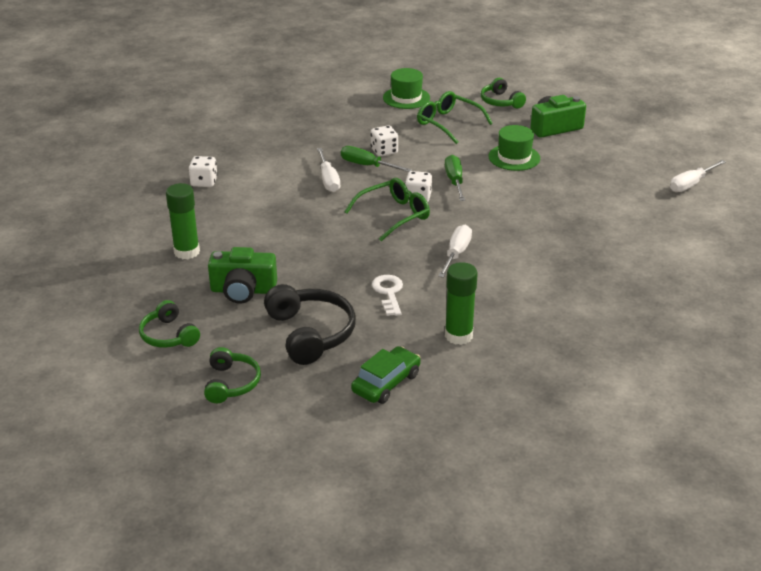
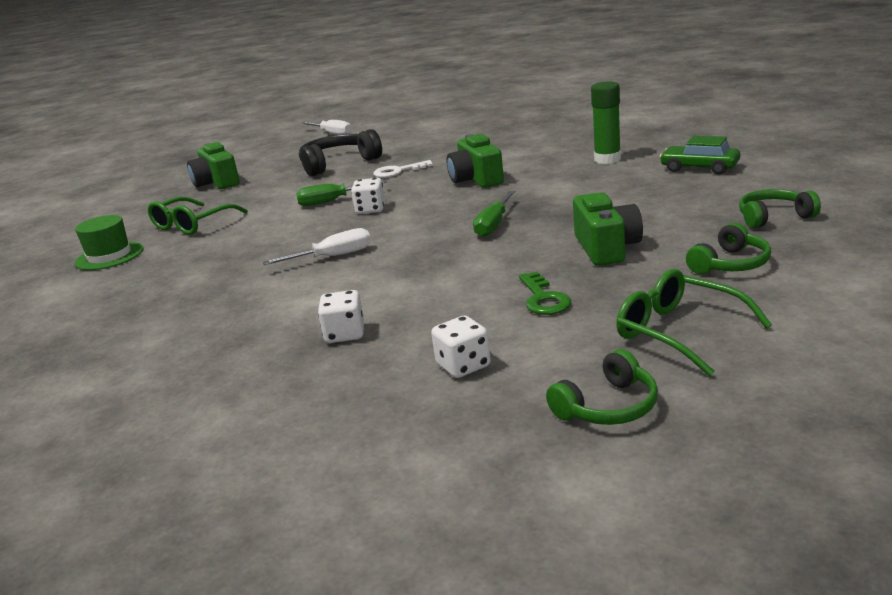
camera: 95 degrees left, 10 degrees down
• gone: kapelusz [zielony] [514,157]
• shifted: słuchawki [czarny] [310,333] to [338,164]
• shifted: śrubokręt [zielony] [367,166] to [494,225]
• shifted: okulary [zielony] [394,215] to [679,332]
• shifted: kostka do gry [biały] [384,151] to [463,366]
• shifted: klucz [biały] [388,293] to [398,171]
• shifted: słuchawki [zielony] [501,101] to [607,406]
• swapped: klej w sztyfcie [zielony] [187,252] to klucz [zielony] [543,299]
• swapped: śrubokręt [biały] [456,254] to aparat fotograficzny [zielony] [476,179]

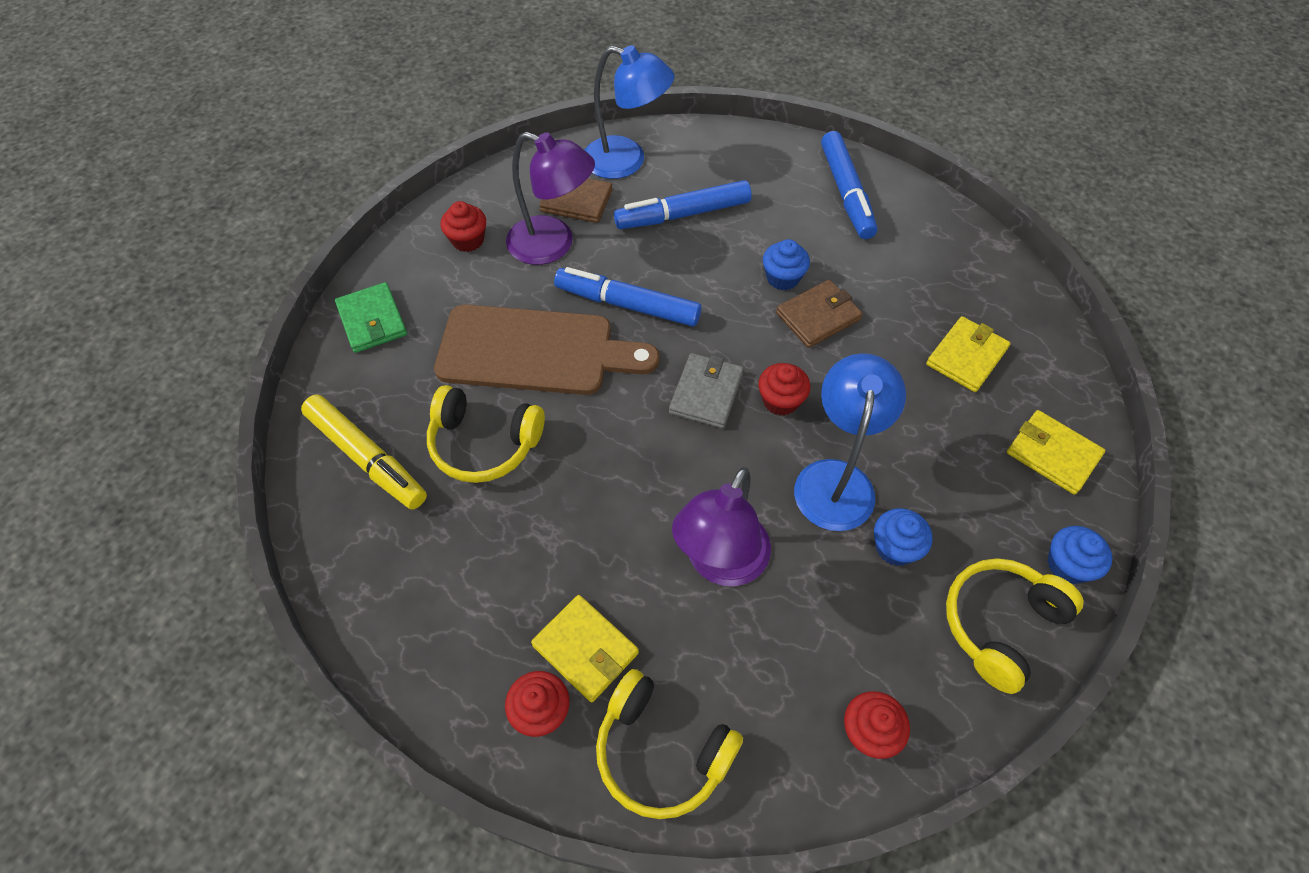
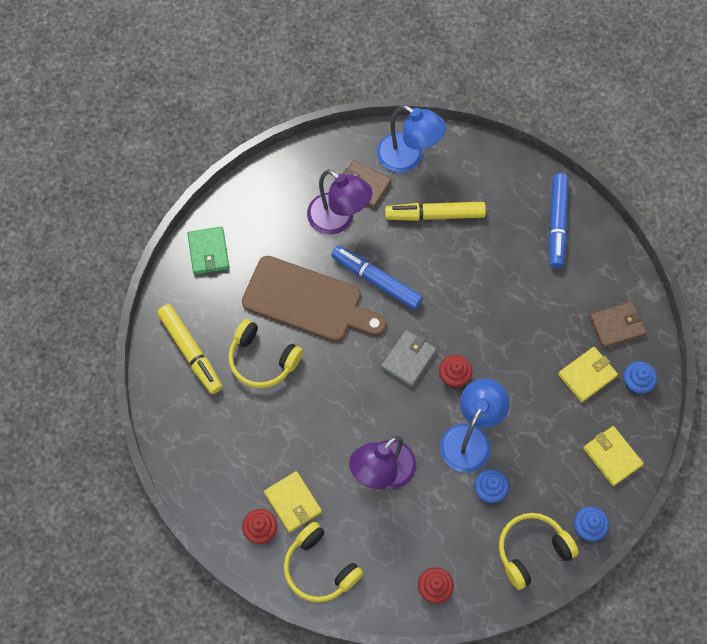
camera: 15 degrees right, 10 degrees up
• gone: muffinka [czerwony] [468,240]
• shifted: muffinka [niebieski] [782,278] to [636,383]
• shifted: portfel [brązowy] [818,316] to [616,326]
• repainted: flamaster [niebieski] [683,214] to flamaster [żółty] [435,215]

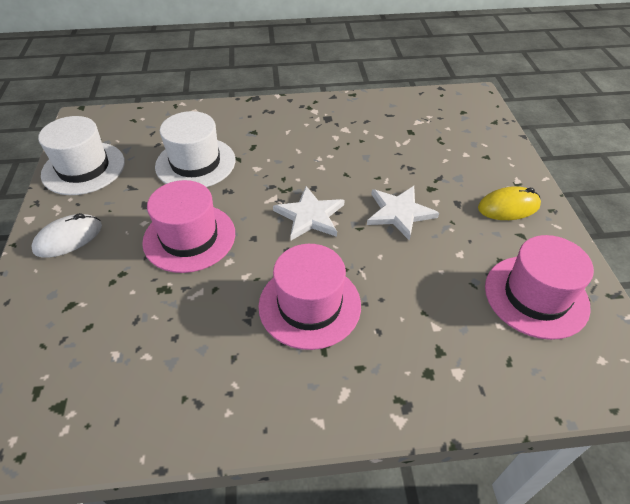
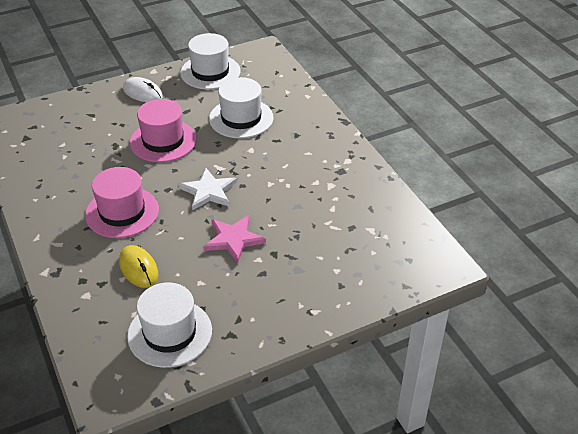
camera: 70 degrees right, 5 degrees down
• shifted: myszka [żółty] [508,207] to [138,268]
• repainted: gwiazda [biały] [399,213] to gwiazda [różowy] [233,239]
• repainted: kapelusz [różowy] [536,296] to kapelusz [biały] [170,333]

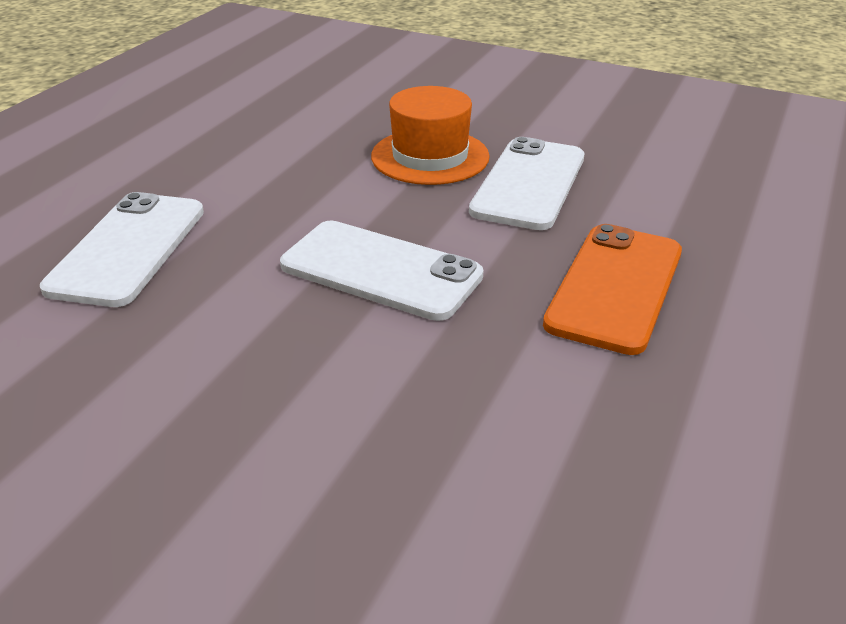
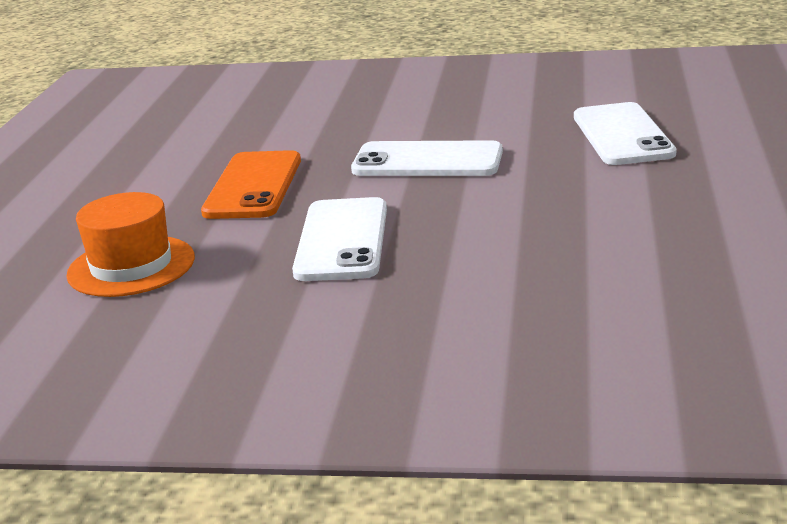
camera: 165 degrees right, 10 degrees down
• shifted: kapelusz [pomarańczowy] [430,156] to [131,266]

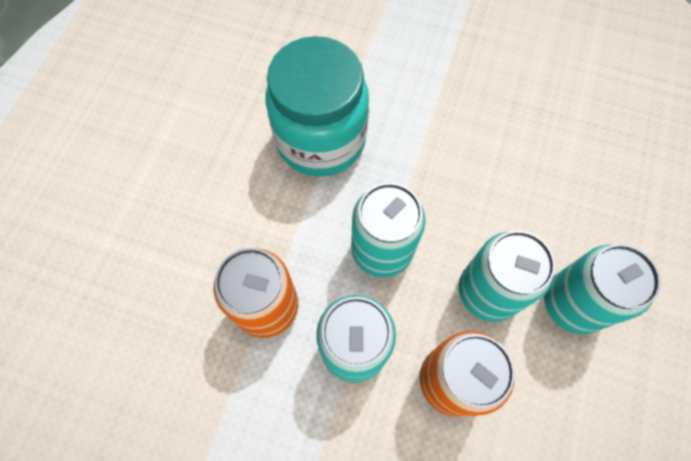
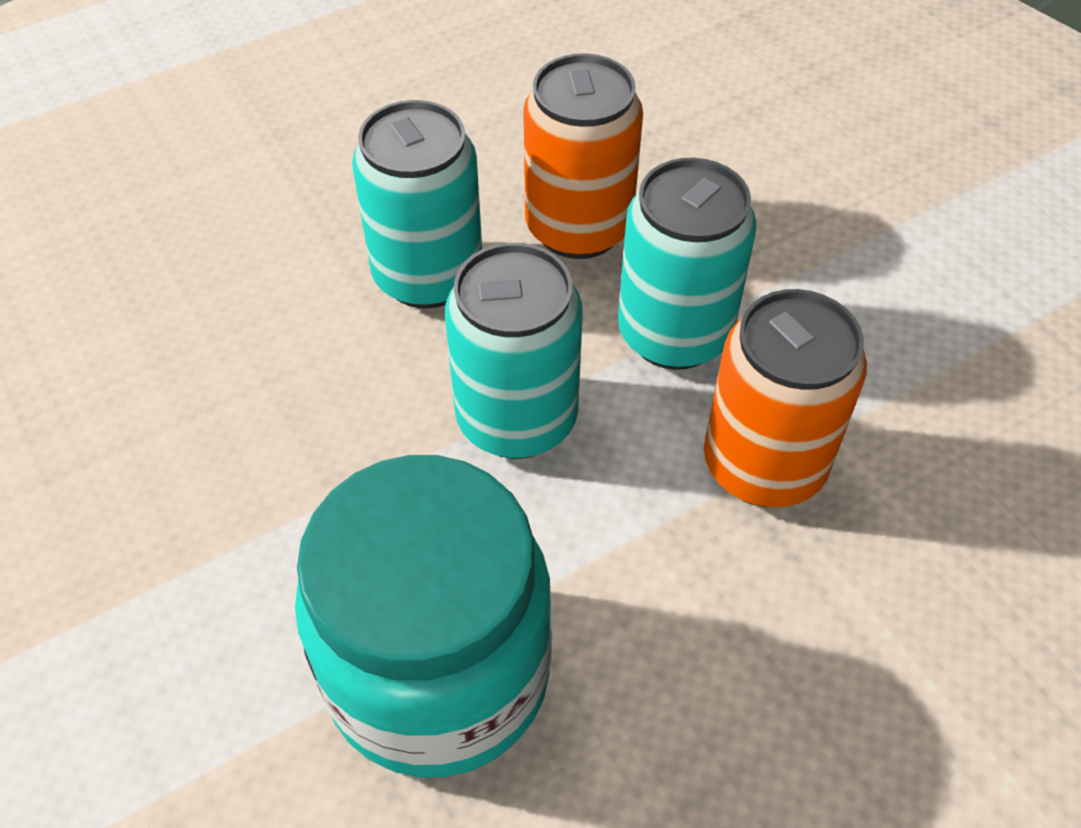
camera: 140 degrees left, 15 degrees down
• gone: puszka [turkusowy] [572,303]

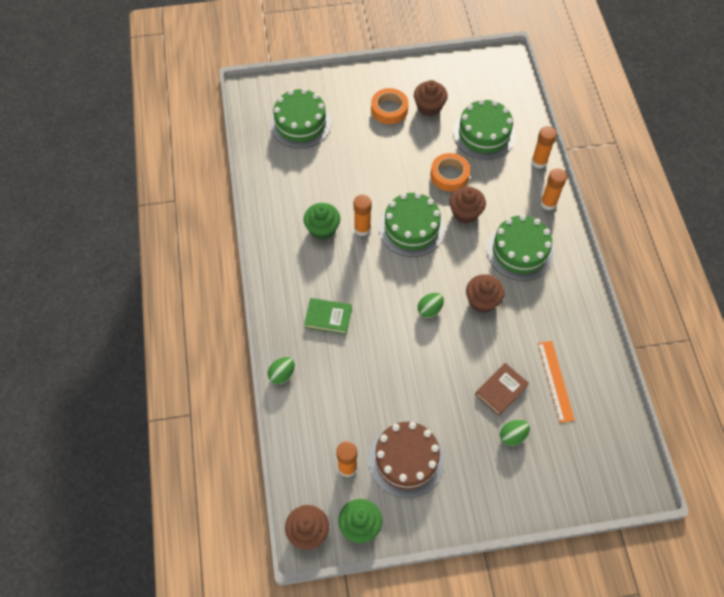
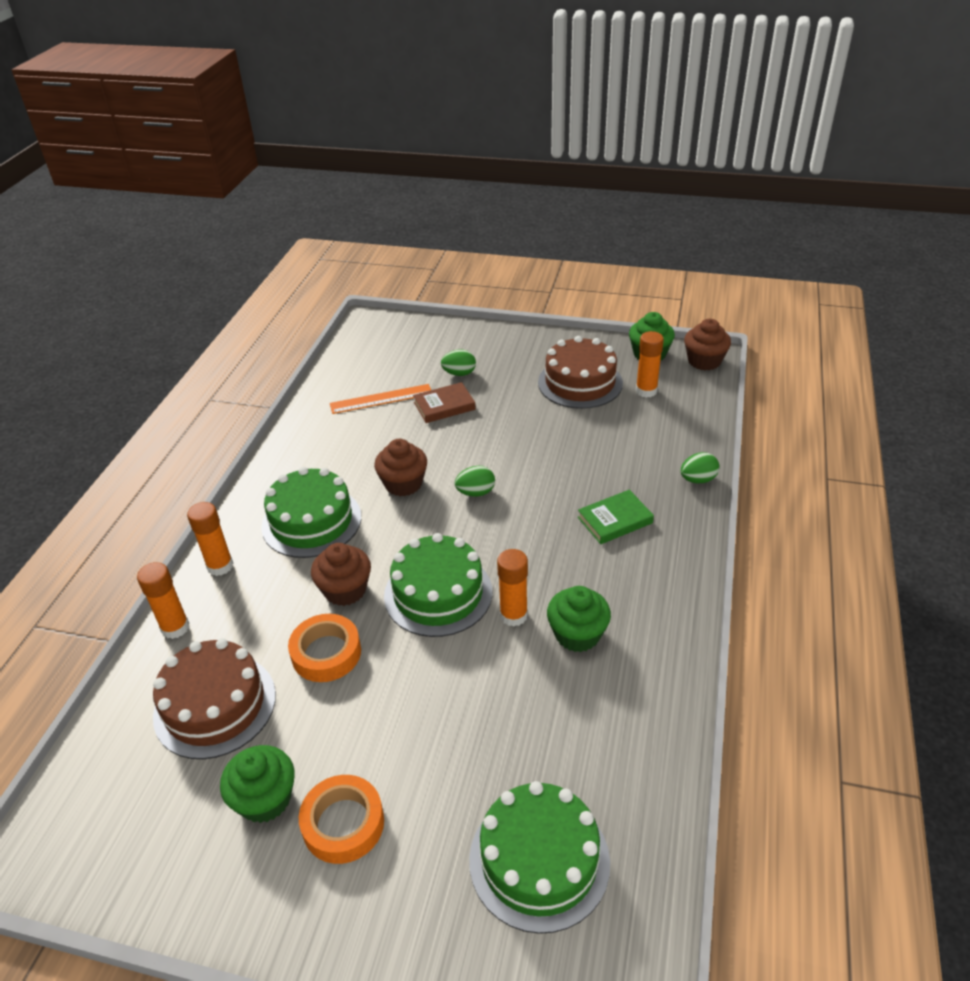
camera: 155 degrees left, 20 degrees down
• repainted: muffinka [brązowy] [429,107] to muffinka [zielony] [265,799]
• repainted: tort [zielony] [484,134] to tort [brązowy] [215,705]
• rotated: książka [zielony] [328,317] = [615,520] 60 degrees counterclockwise
• rotated: linijka [pomarańczowy] [555,381] = [381,399] 60 degrees clockwise

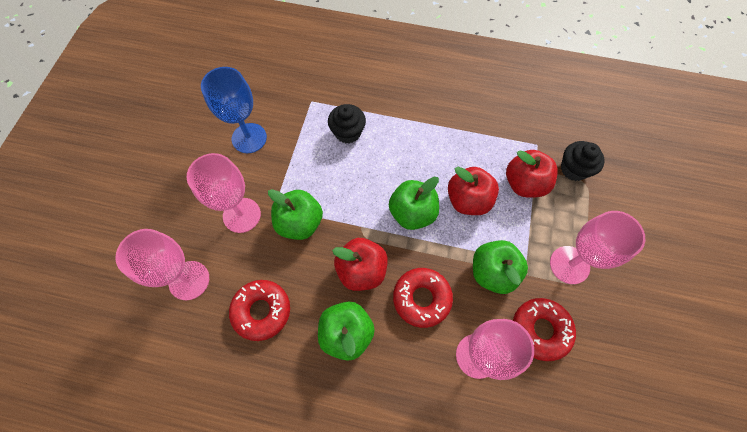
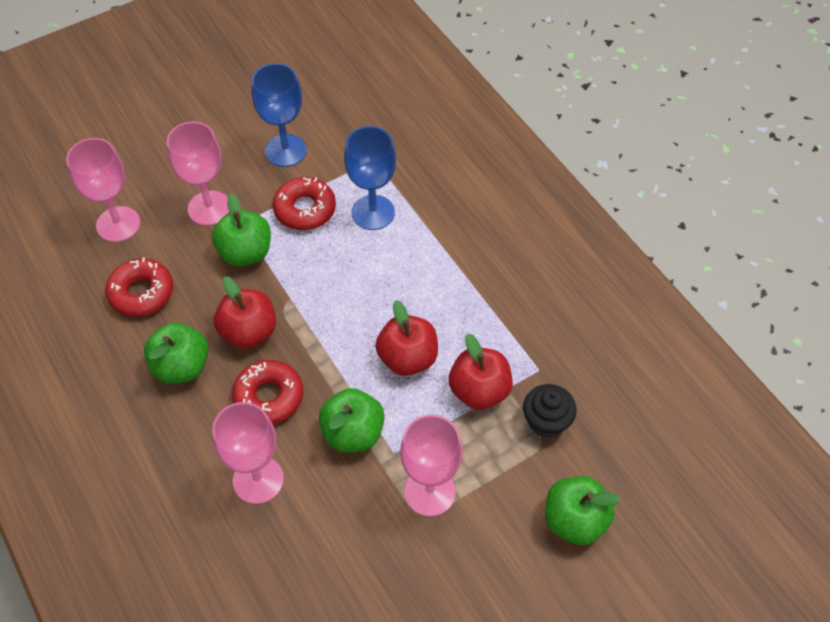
camera: 45 degrees right, 10 degrees down
• shifted: jabłko [zielony] [412,213] to [574,520]
• shifted: donut [czerwony] [540,330] to [305,209]
• swapped: muffinka [czarny] [348,132] to kielich [niebieski] [373,212]

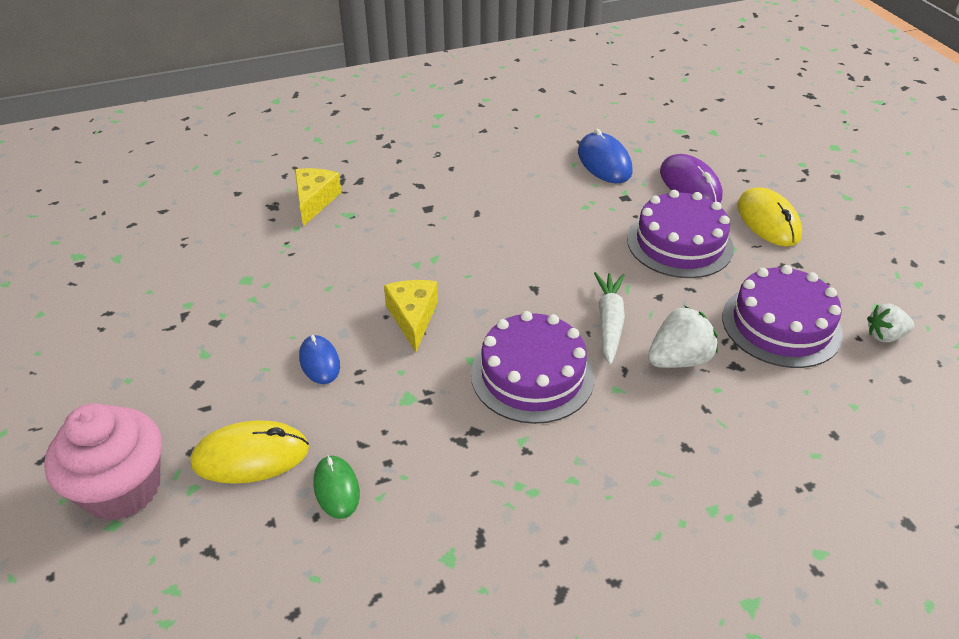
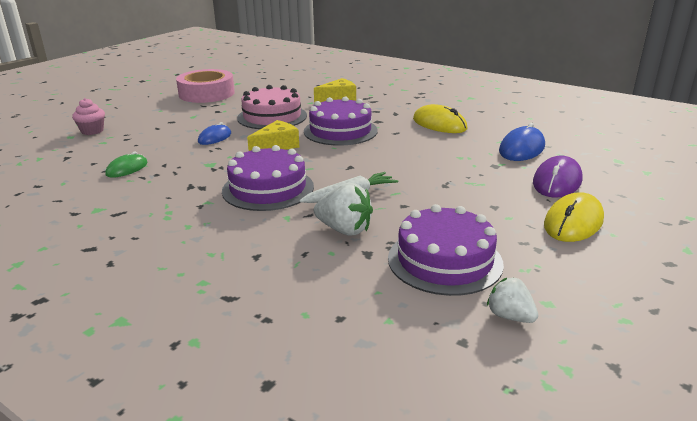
camera: 55 degrees right, 15 degrees down
• new: taśma klejąca [różowy] [206,93]
• new: tort [różowy] [272,117]
• shifted: myszka [żółty] [251,456] to [439,124]
• shifted: tort [fioletowy] [679,243] to [340,131]
• scaled: muffinka [różowy] [122,489] = [92,131] x0.54

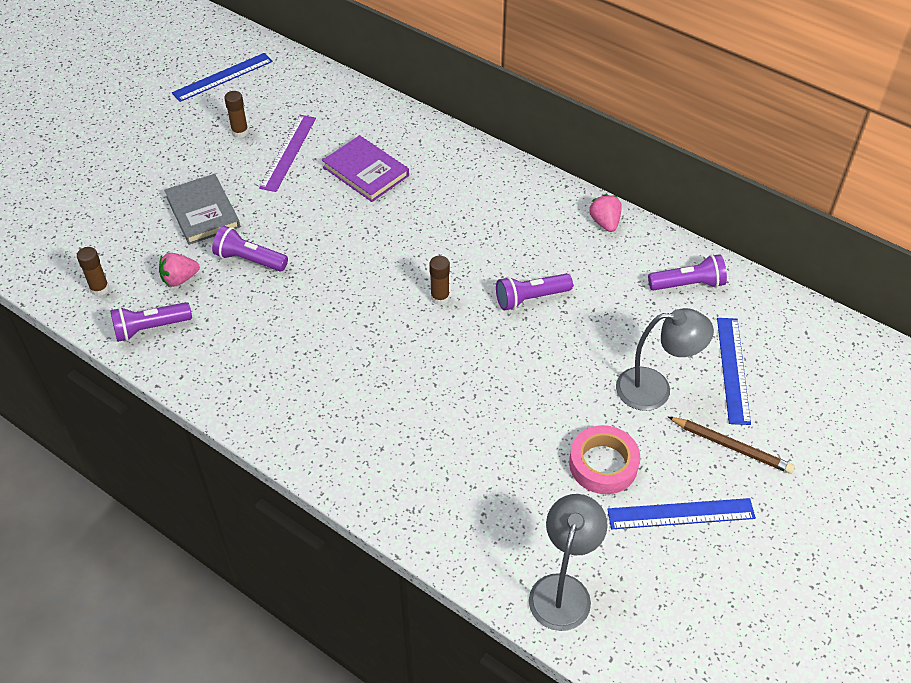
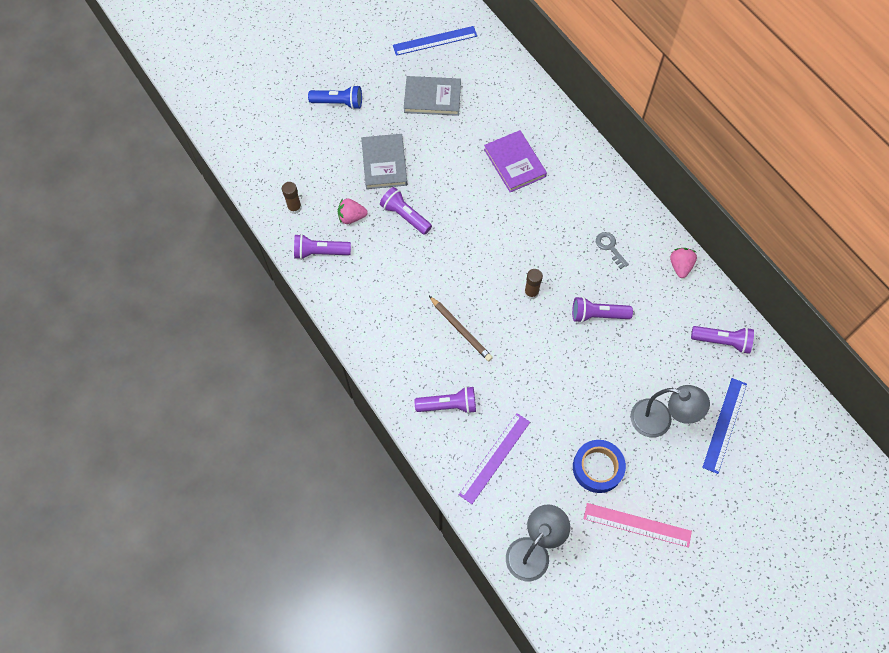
camera: 20 degrees right, 15 degrees up
• new: latarka [niebieski] [338,103]
• new: latarka [fioletowy] [448,405]
• new: klucz [szary] [609,247]
• shifted: linijka [fioletowy] [288,152] to [495,458]
• shifted: ołówek [brązowy] [732,447] to [461,330]
• swapped: klej w sztyfcie [brązowy] [240,132] to książka [szary] [432,98]
• repainted: taśma klejąca [różowy] [603,464] to taśma klejąca [niebieski] [597,468]
• repainted: linijka [niebieski] [681,514] to linijka [różowy] [637,525]

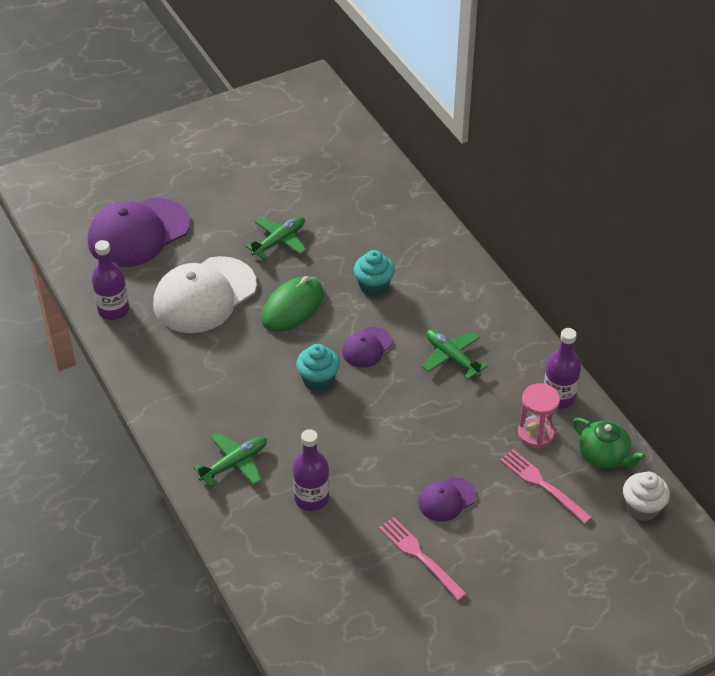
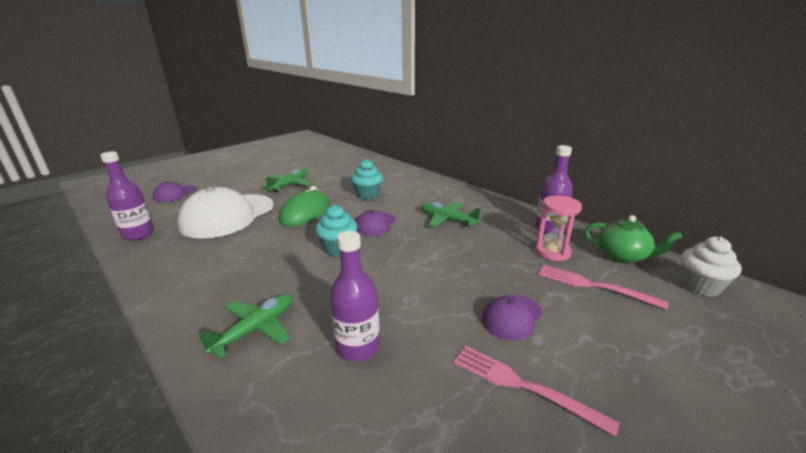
camera: 15 degrees left, 20 degrees down
• scaled: czapka [fioletowy] [138,233] = [175,194] x0.49

